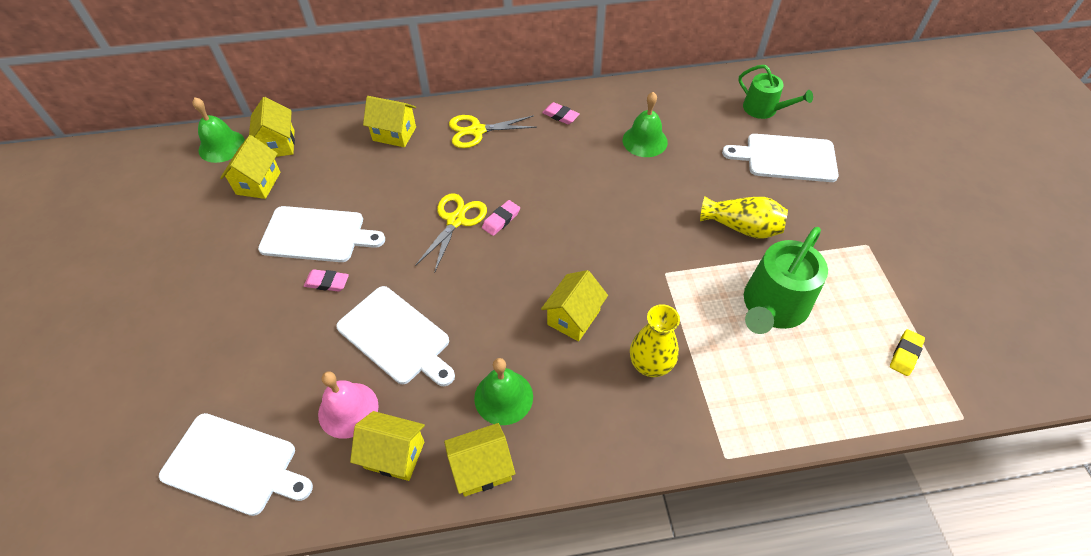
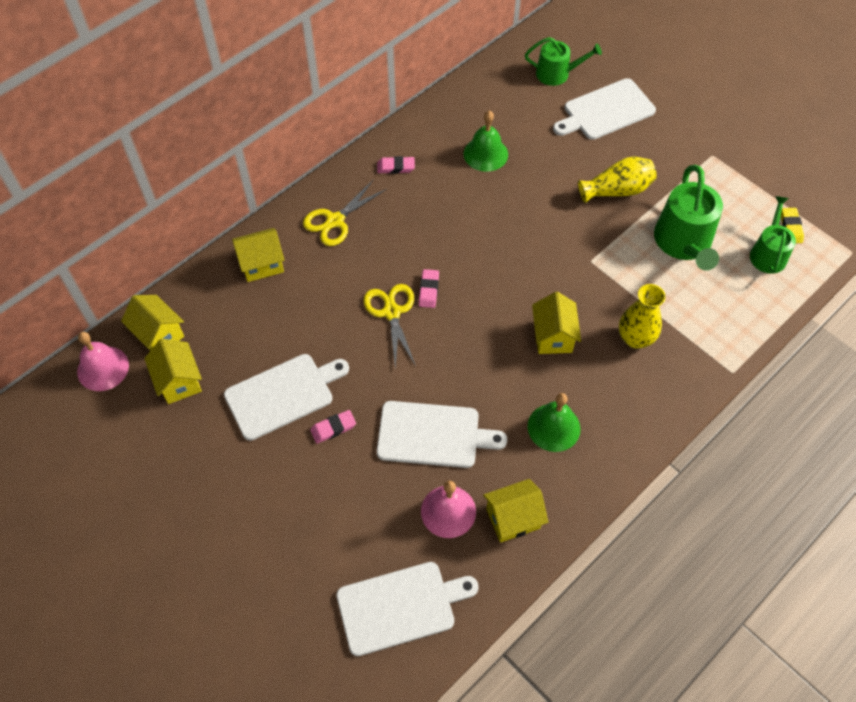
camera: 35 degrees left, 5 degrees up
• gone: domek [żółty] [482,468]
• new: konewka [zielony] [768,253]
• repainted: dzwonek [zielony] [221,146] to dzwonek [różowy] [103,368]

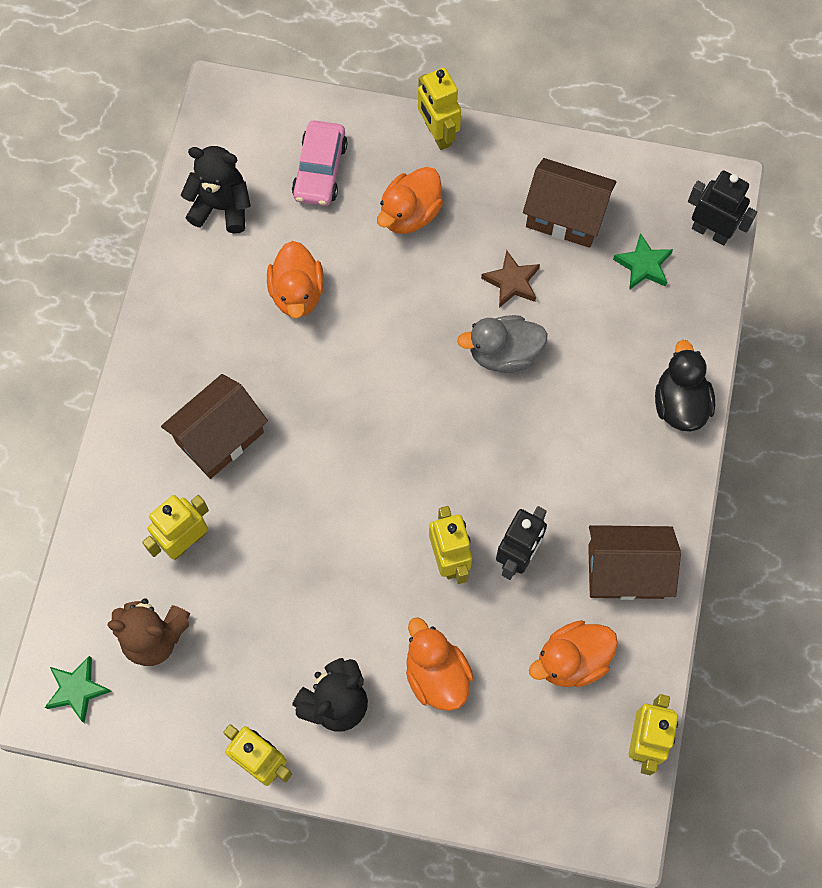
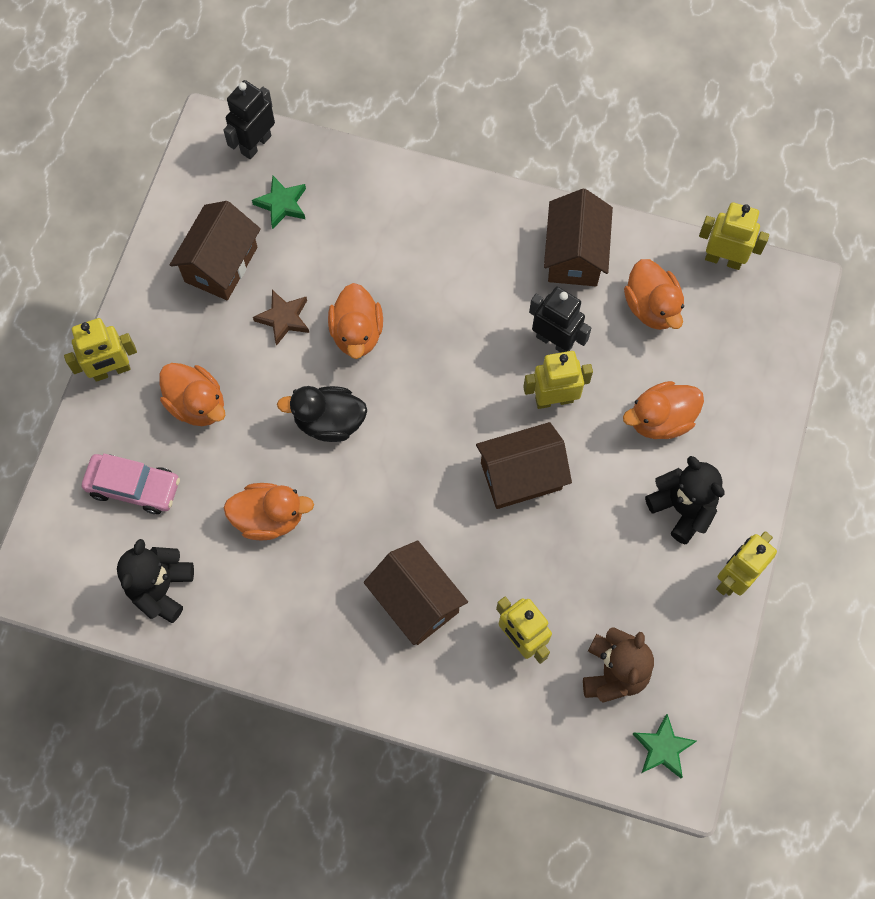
camera: 85 degrees left, 0 degrees up
• new: domek [brązowy] [521,476]
• shifted: kaczka [czarny] [679,404] to [329,422]
• repainted: kaczka [szary] [504,353] to kaczka [pomarańczowy] [357,333]

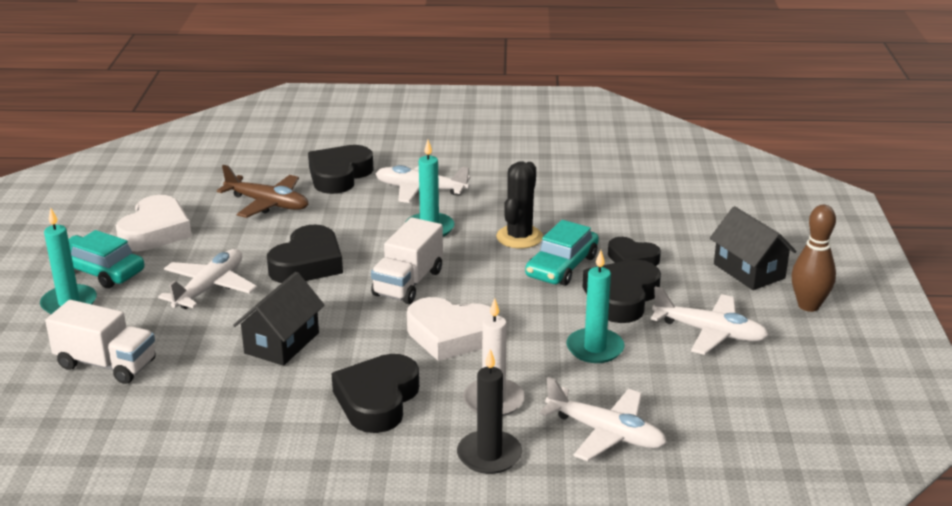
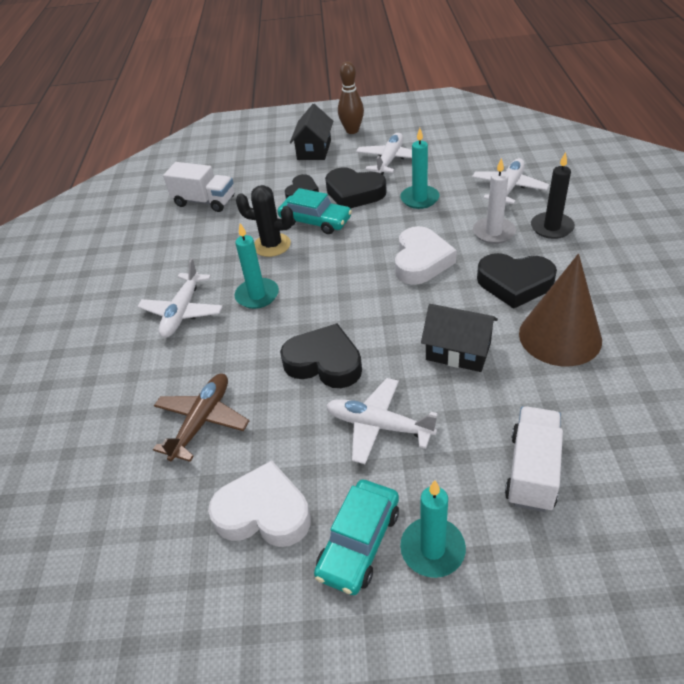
camera: 90 degrees left, 15 degrees up
• gone: serce [czarny] [339,175]
• new: stożek [brązowy] [560,336]
• shifted: ciężarówka [biały] [408,283] to [204,201]
• rotated: domek [czarny] [749,271] = [314,150] 45 degrees counterclockwise

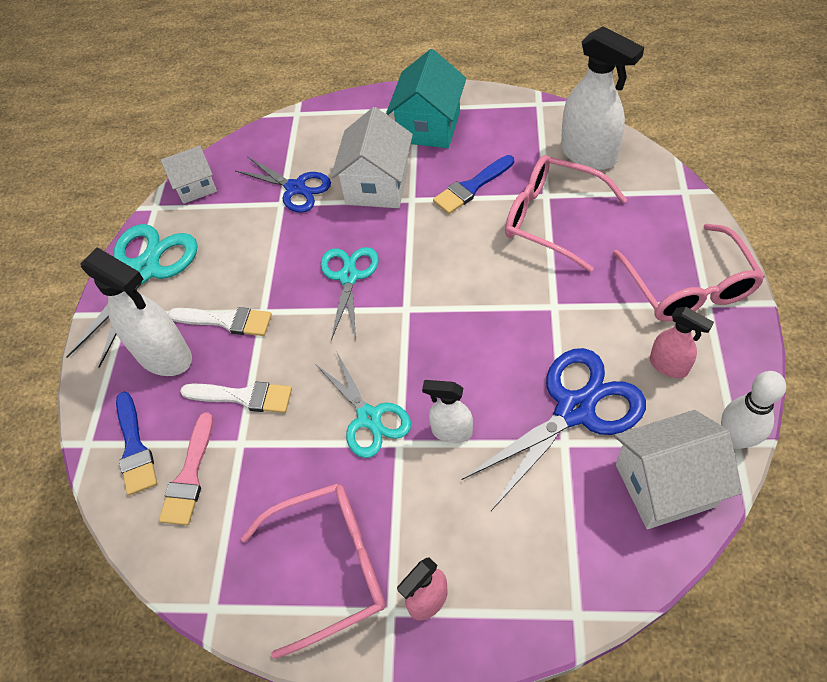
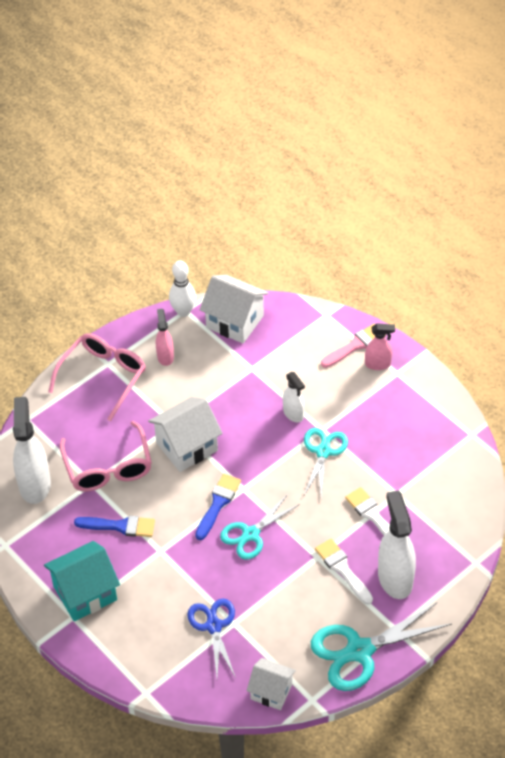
camera: 140 degrees left, 5 degrees down
• gone: okulary [różowy] [330,566]
• gone: nożyczki [niebieski] [575,409]
• shifted: pędzel [niebieski] [135,448] to [218,504]
• shifted: pędzel [różowy] [189,476] to [355,345]
• shifted: domek [biały] [377,185] to [187,447]

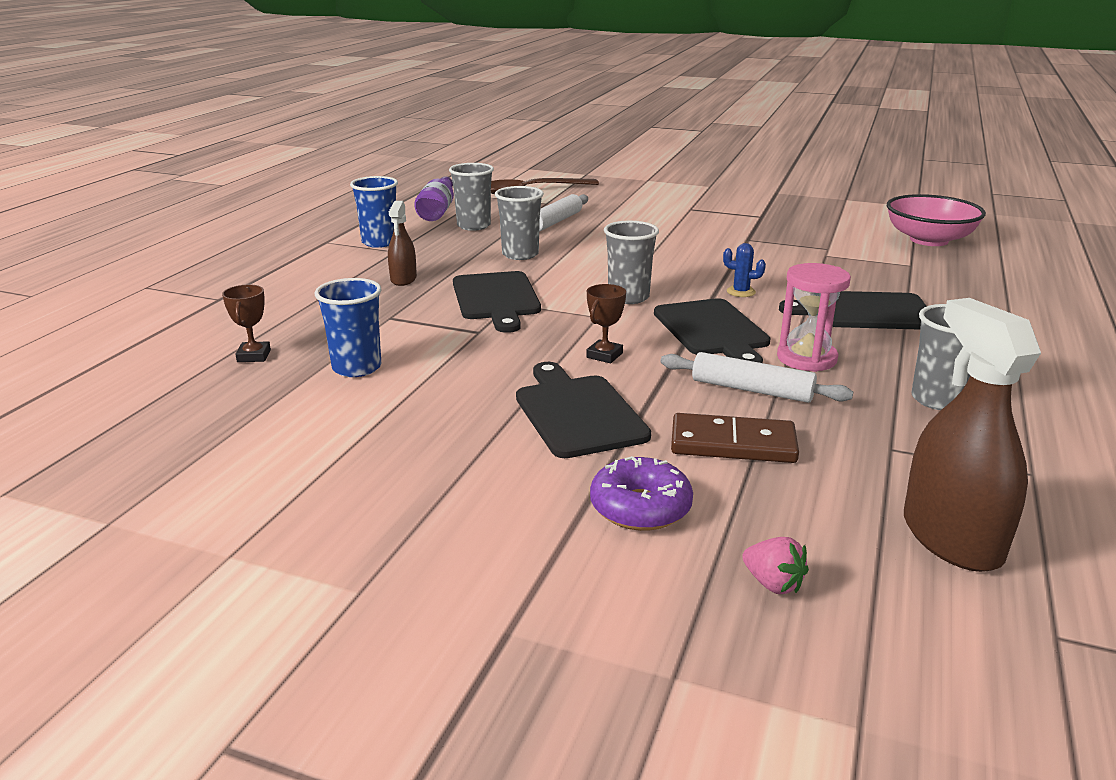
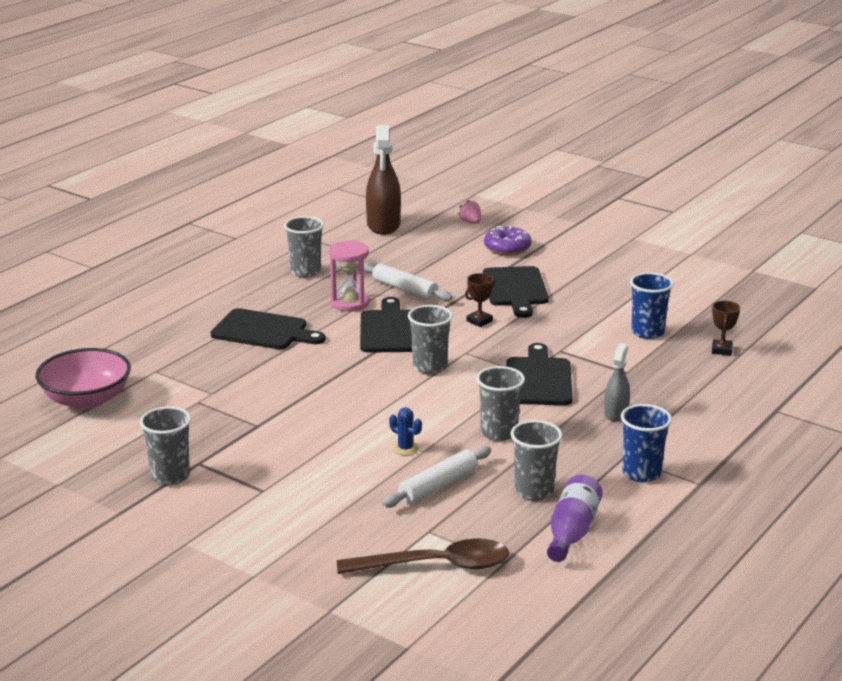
camera: 165 degrees left, 0 degrees up
• gone: kostka domina [brązowy] [733,443]
• new: szklanka [szary] [170,476]
• shifted: kaktus [niebieski] [741,292] to [405,448]
• repainted: spryskiwacz [brązowy] [403,279] to spryskiwacz [szary] [616,413]

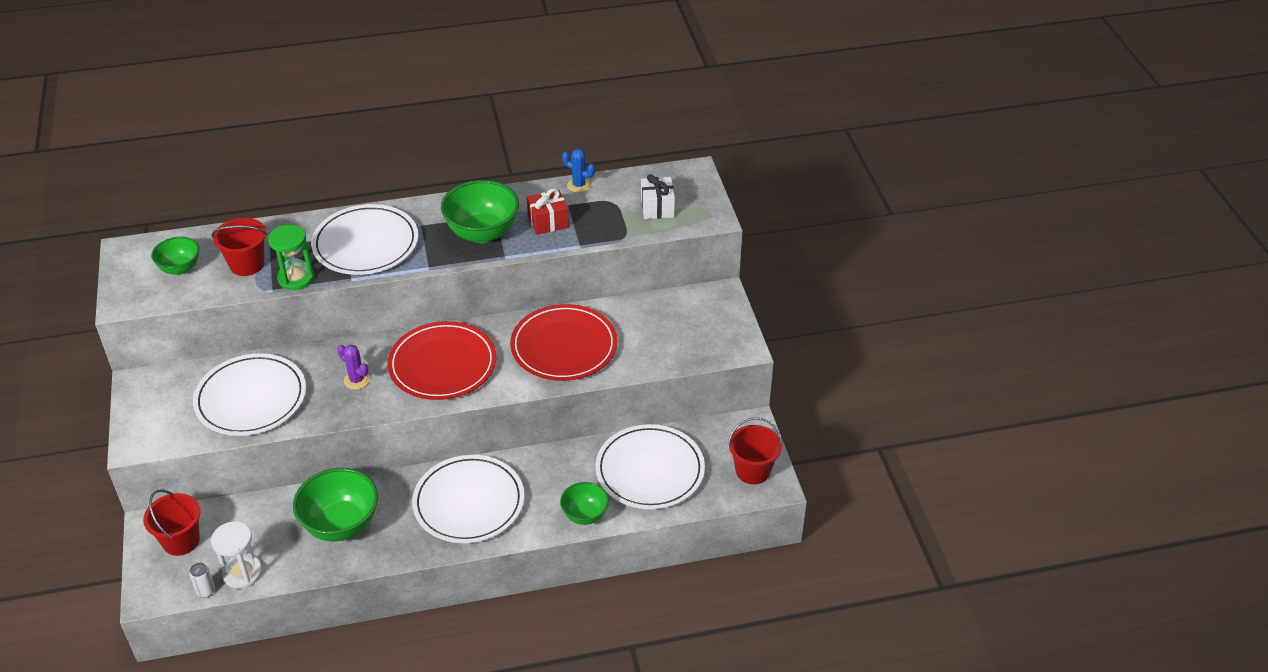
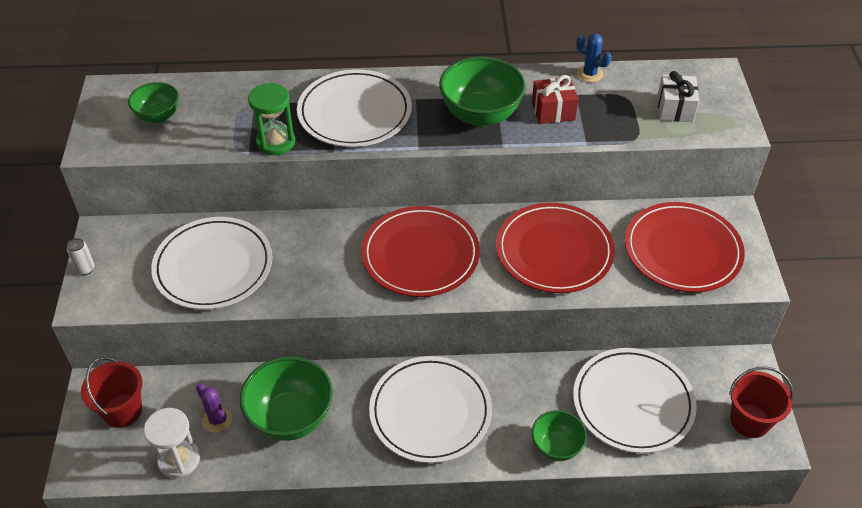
camera: 10 degrees right, 5 degrees up
• gone: wiadro [czerwony] [247,264]
• new: talerz [czerwony] [682,250]
• shifted: puszka [biały] [206,591] to [85,269]
• shifted: kaktus [fioletowy] [356,380] to [217,420]

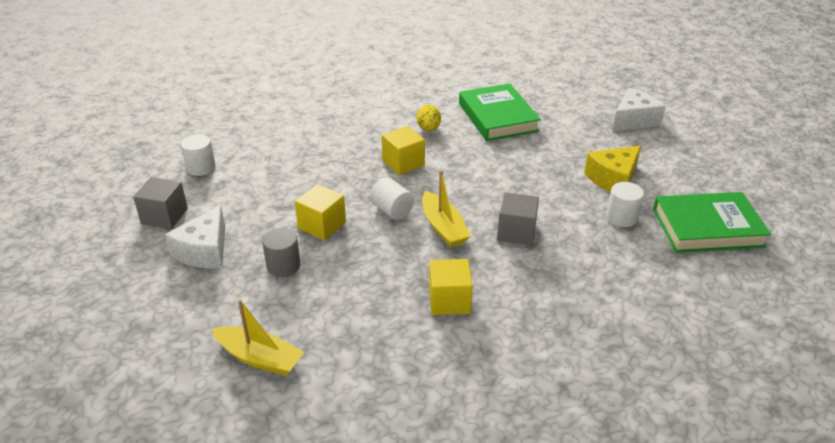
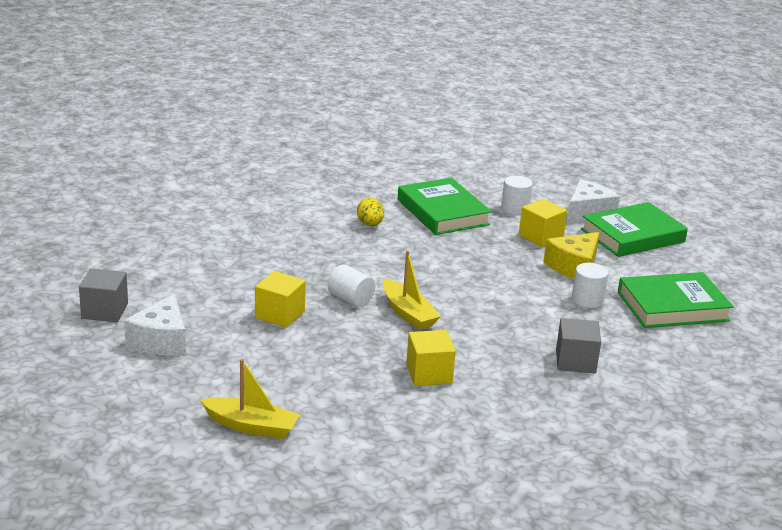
camera: 10 degrees left, 10 degrees down
• gone: walec [szary] [283,266]
• new: książka [zielony] [632,236]
• shifted: walec [biały] [201,168] to [515,209]
• shifted: sześcian [żółty] [403,163] to [540,237]
• shifted: sześcian [szary] [516,232] to [575,361]

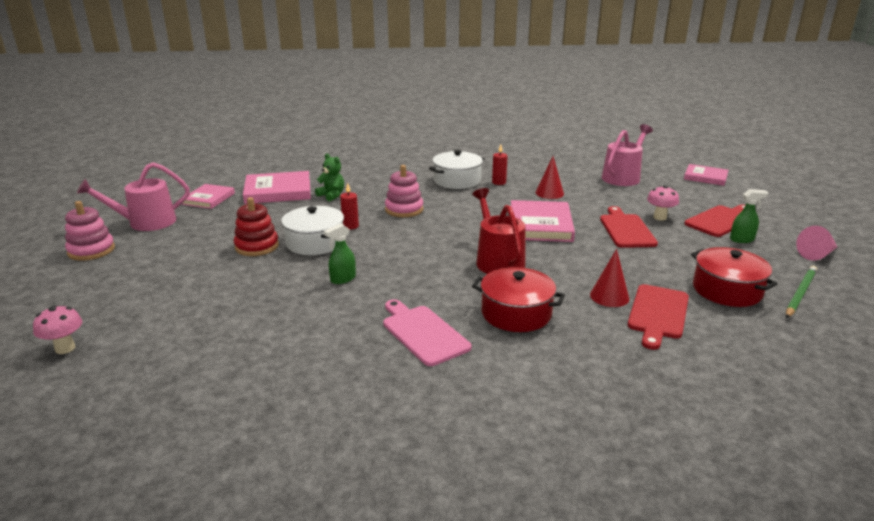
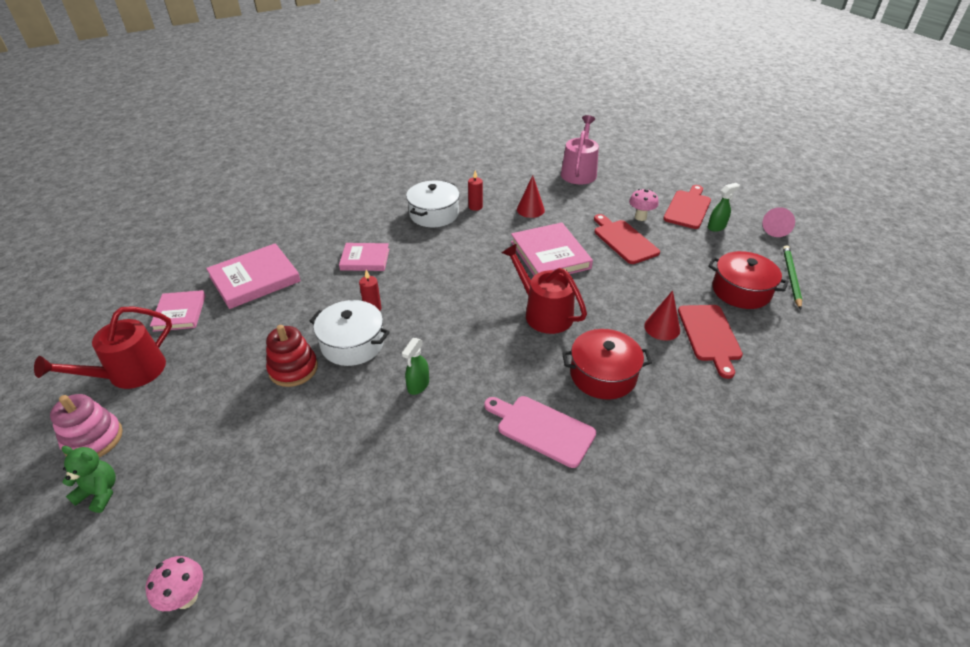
camera: 25 degrees left, 15 degrees up
• gone: zabawka nakładanka [różowy] [404,209]
• shifted: miś [zielony] [331,195] to [99,493]
• shifted: książka [różowy] [705,177] to [365,259]
• repainted: konewka [różowy] [146,222] to konewka [czerwony] [130,373]

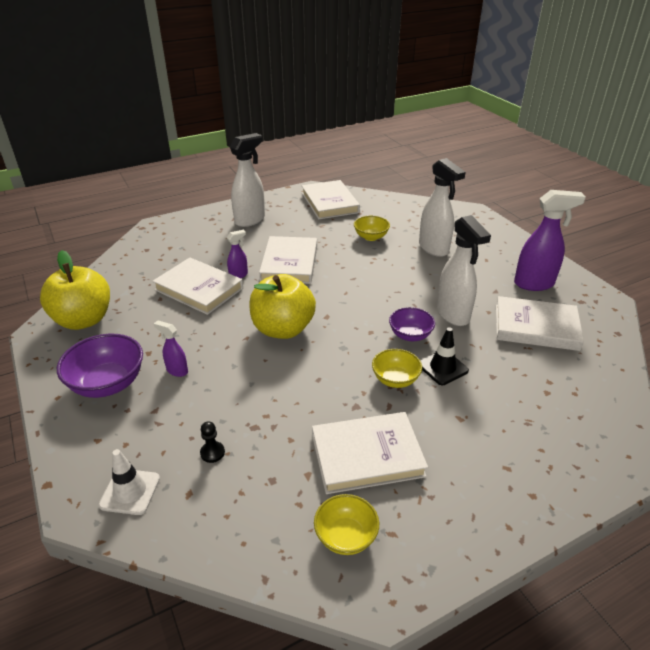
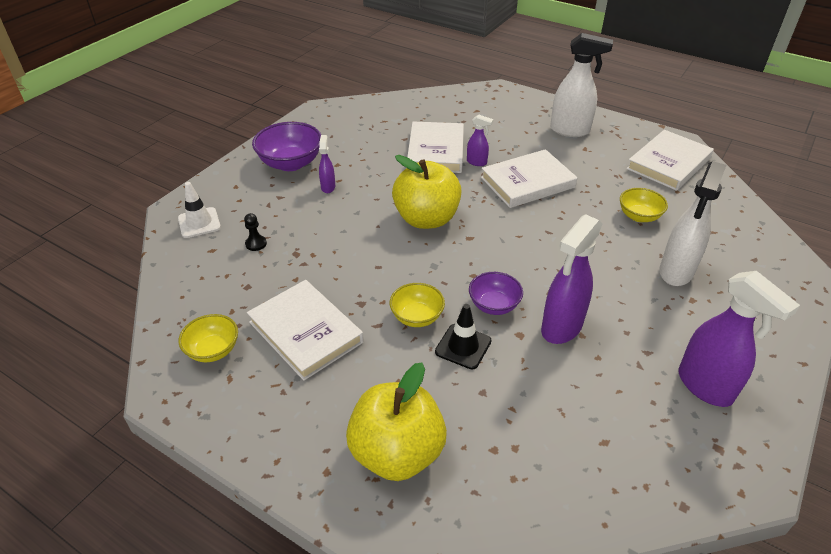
camera: 60 degrees right, 5 degrees up
• gone: książka [biały] [536,327]
• shifted: jabłko [żółty] [84,320] to [397,452]
• repainted: spryskiwacz [biały] [453,315] to spryskiwacz [fioletowy] [561,328]

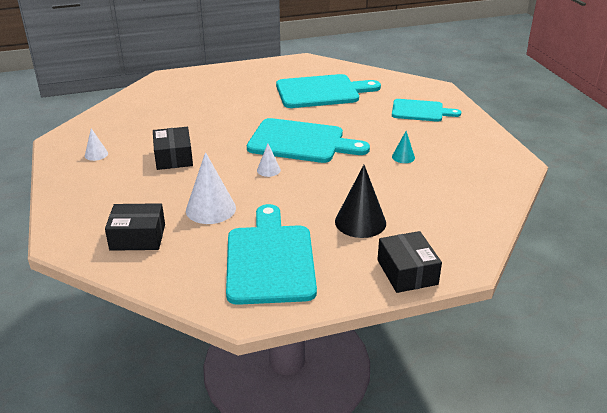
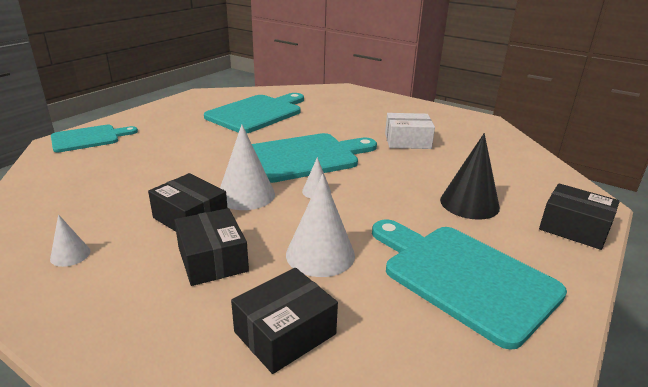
camera: 40 degrees left, 5 degrees down
• new: pudełko [czarny] [212,259]
• new: stożek [biały] [246,195]
• shifted: deska do krojenia [turkusowy] [420,111] to [89,138]
• swapped: stożek [turkusowy] [403,157] to pudełko [biały] [407,141]

